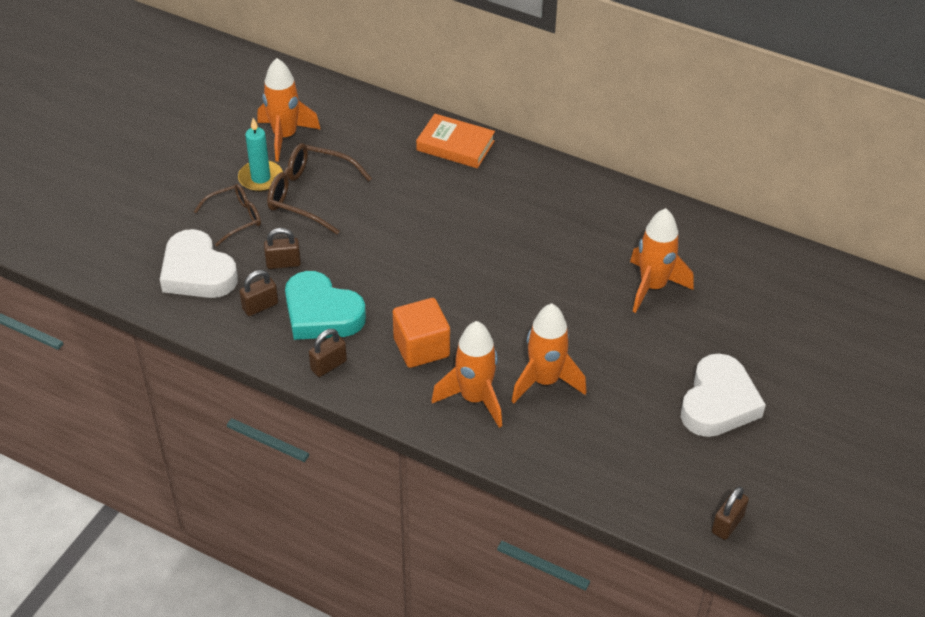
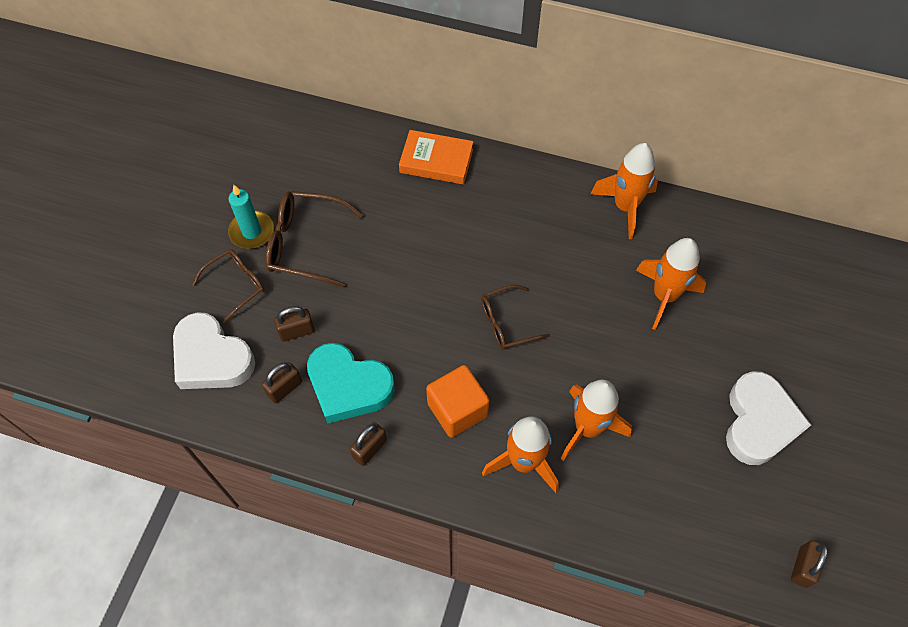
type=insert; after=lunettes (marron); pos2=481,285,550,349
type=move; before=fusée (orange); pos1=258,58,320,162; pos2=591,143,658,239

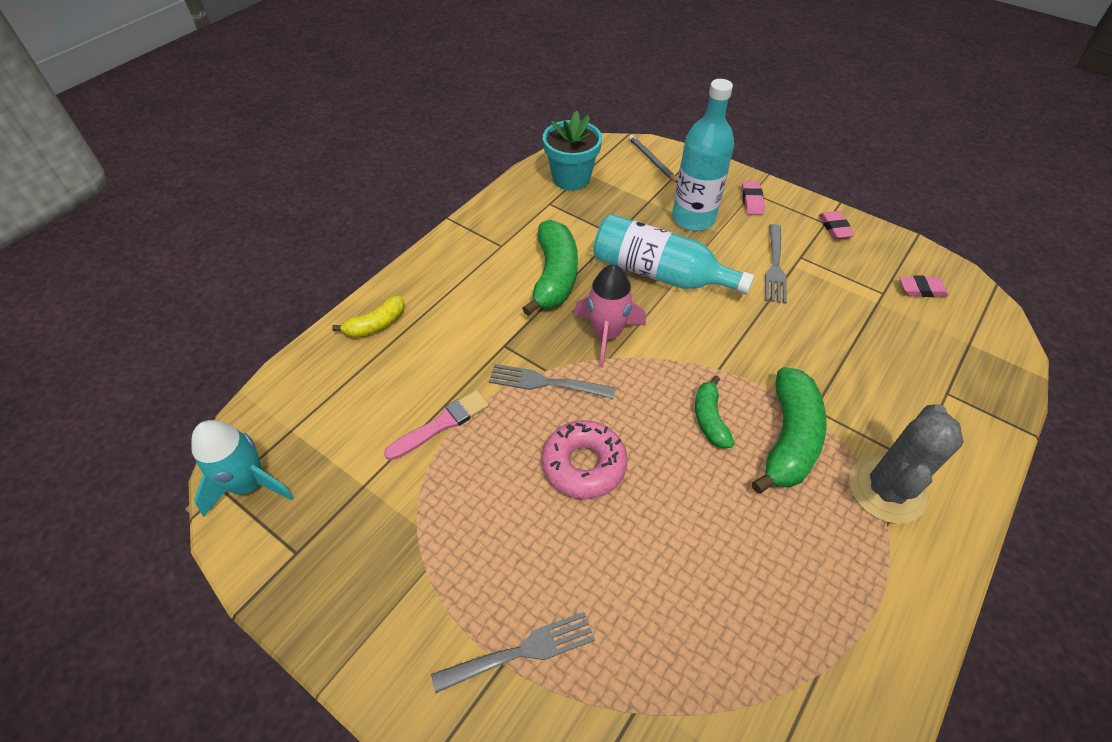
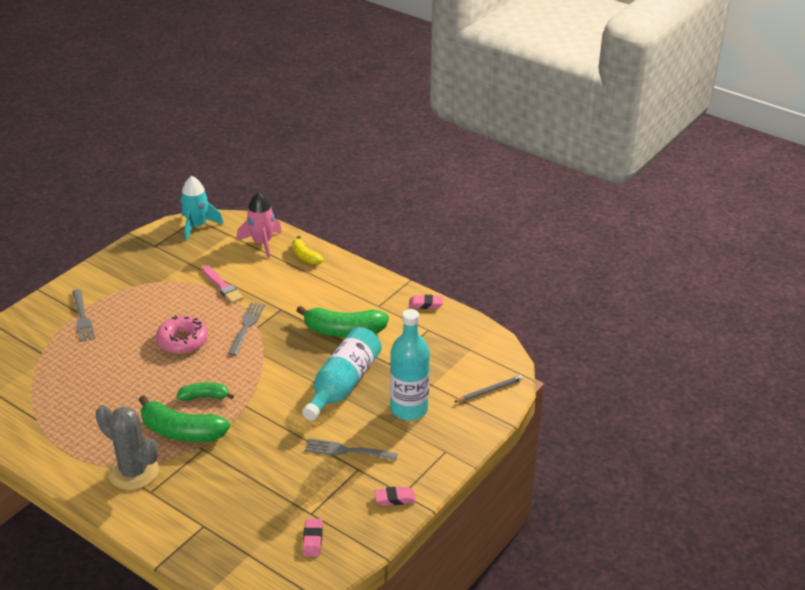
type=delete; before=pot de fleurs (turquoise); pos1=543,111,602,190
type=move; before=fusée (rose); pos1=574,264,646,368; pos2=237,192,282,258
type=move; before=gomme (rose); pos1=741,181,765,215; pos2=409,295,443,309

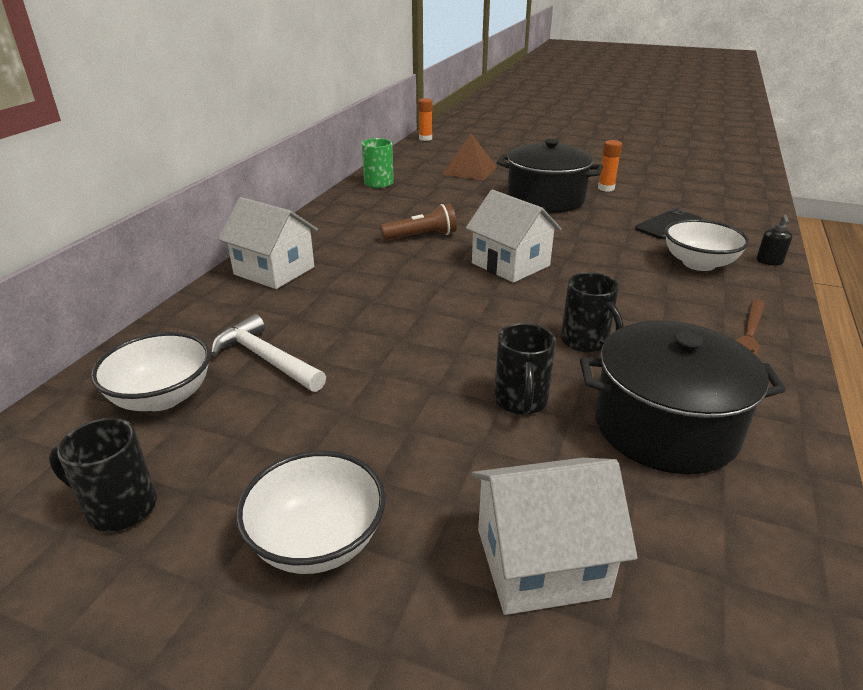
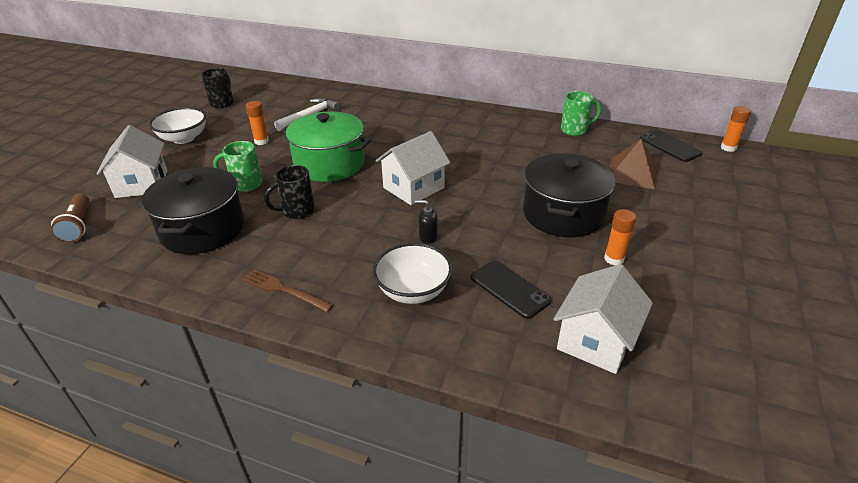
type=delete; before=bol (blanc); pos1=91,332,211,411
type=insert; after=bâton de colle (orange); pos2=246,101,269,145
type=insert; after=marmite (vert); pos2=282,111,371,182
type=insert; after=téléphone (noir); pos2=640,130,702,162
type=move; before=maison (blanc); pos1=218,197,318,289; pos2=553,264,653,374
type=move; before=lampe de poche (marron); pos1=380,204,457,241; pos2=50,193,89,243
type=move; before=distributeur de savon (noir); pos1=757,215,792,265; pos2=415,200,438,244
type=recolor; before=tasse (noir); after=tasse (vert); pos1=494,323,556,415; pos2=213,141,263,192

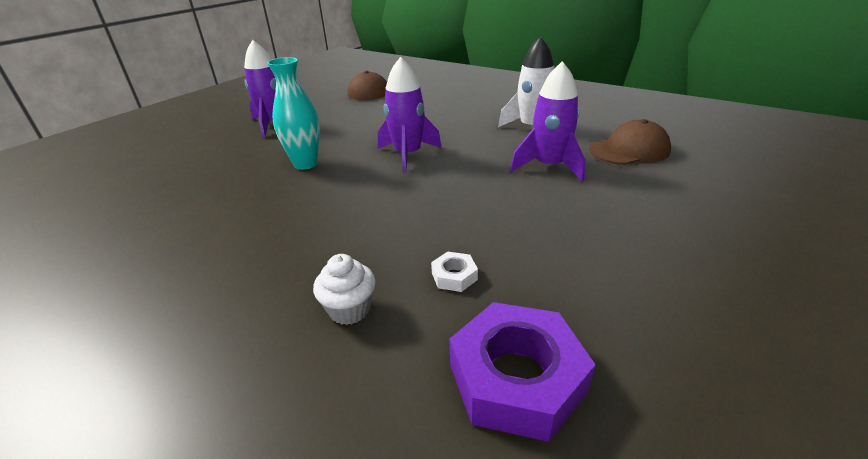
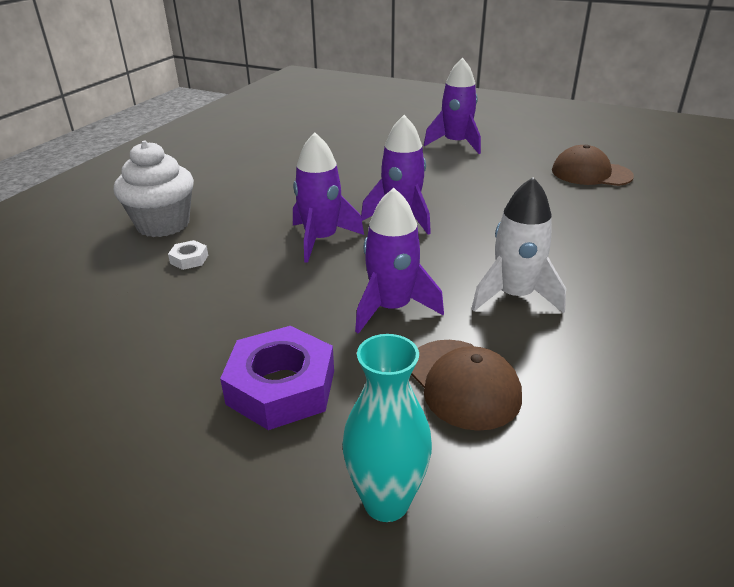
type=insert; after=fusée (violet); pos2=293,132,364,263
type=move; before=vase (turquoise); pos1=267,57,320,170; pos2=342,334,432,522
type=move; before=écrou (violet); pos1=449,302,595,442; pos2=220,326,334,430
type=resize; before=muffin (blanc); pos1=313,254,375,325; pos2=114,141,194,237; scale=1.85

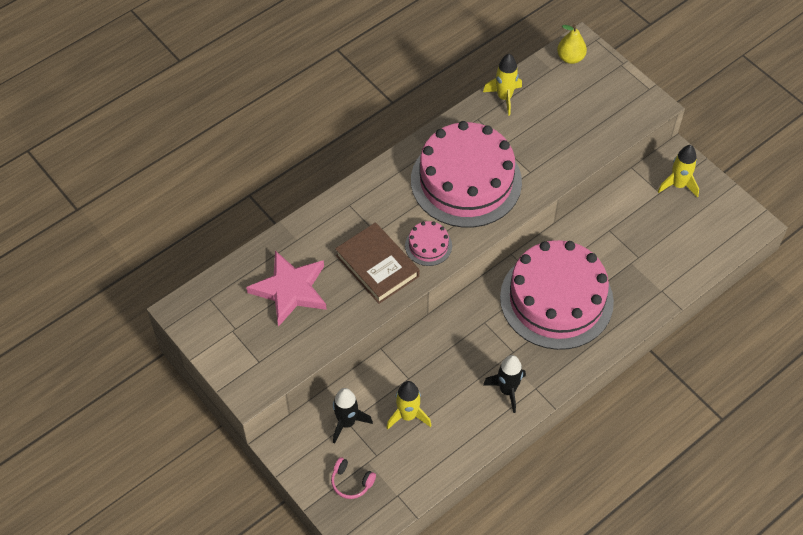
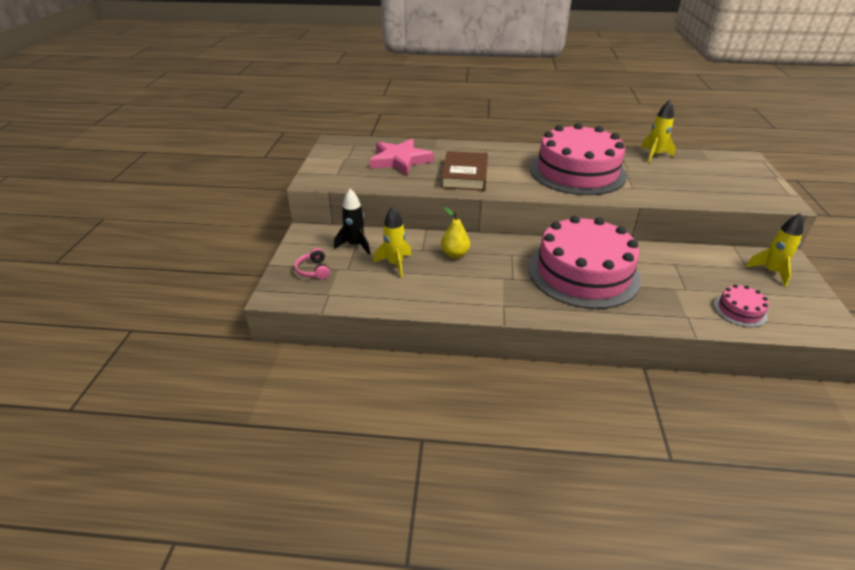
type=delete; before=fusée (noir); pos1=483,355,526,413
type=move; before=gâteau (rose); pos1=405,221,452,266; pos2=714,284,769,327
type=move; before=poire (jaune); pos1=557,24,587,64; pos2=441,207,470,258

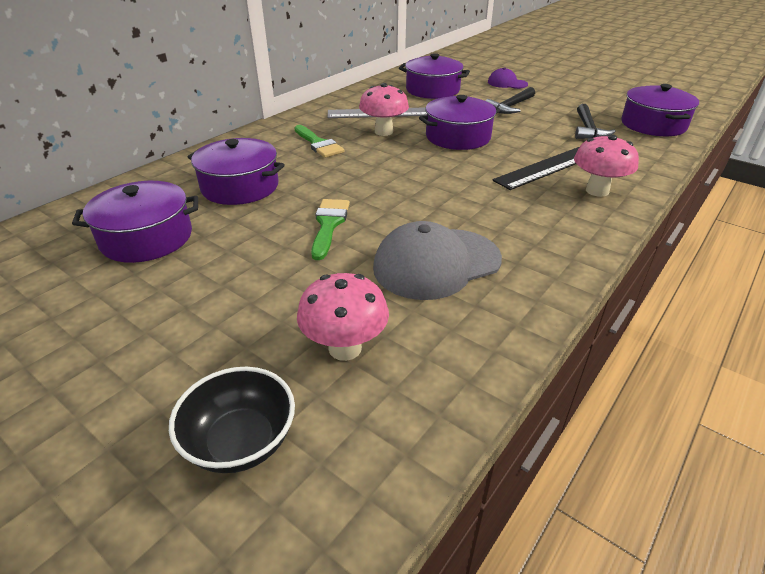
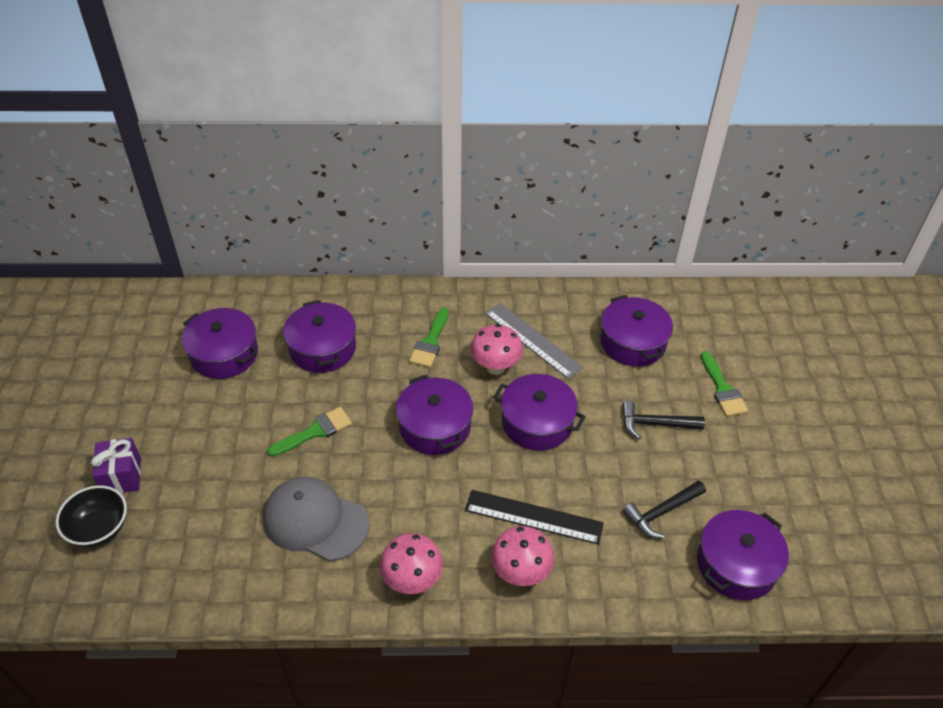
type=insert; after=cadeau (violet); pos2=91,438,141,493
type=insert; after=marmite (violet); pos2=396,375,473,455
type=move; before=champignon (rose); pos1=297,273,389,361; pos2=380,533,443,594
type=replace; before=casquette (violet); after=pinceau (vert); pos1=488,67,528,89; pos2=701,351,748,417

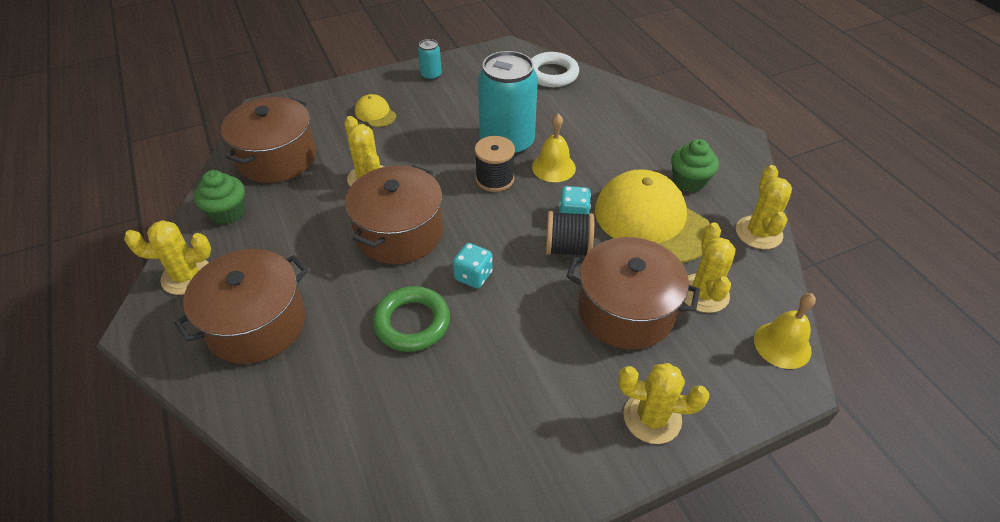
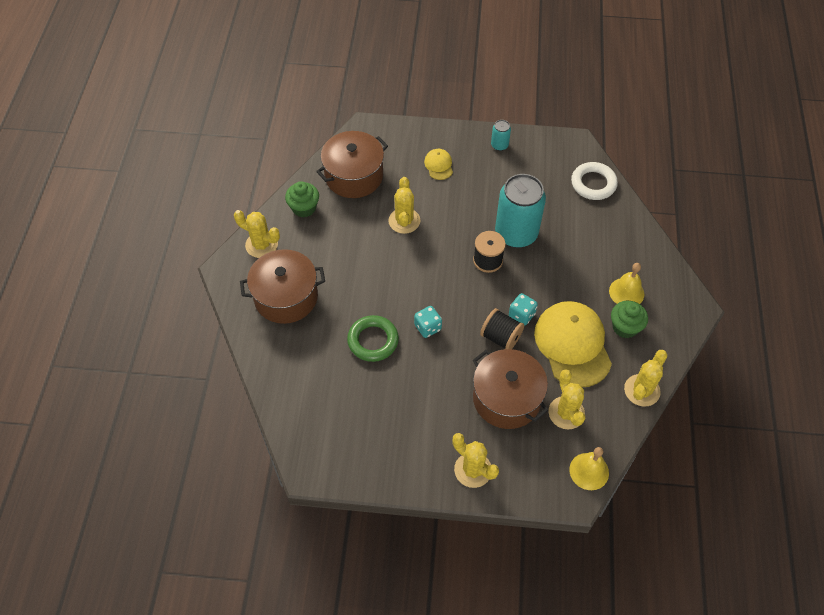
type=delete; before=marmite (marron); pos1=345,165,443,264
type=move; before=cloche (jaune); pos1=532,114,576,182; pos2=609,263,644,304
type=rotate; before=cactus (jaune); pos1=684,223,736,313; pos2=549,369,585,429; turn=-45

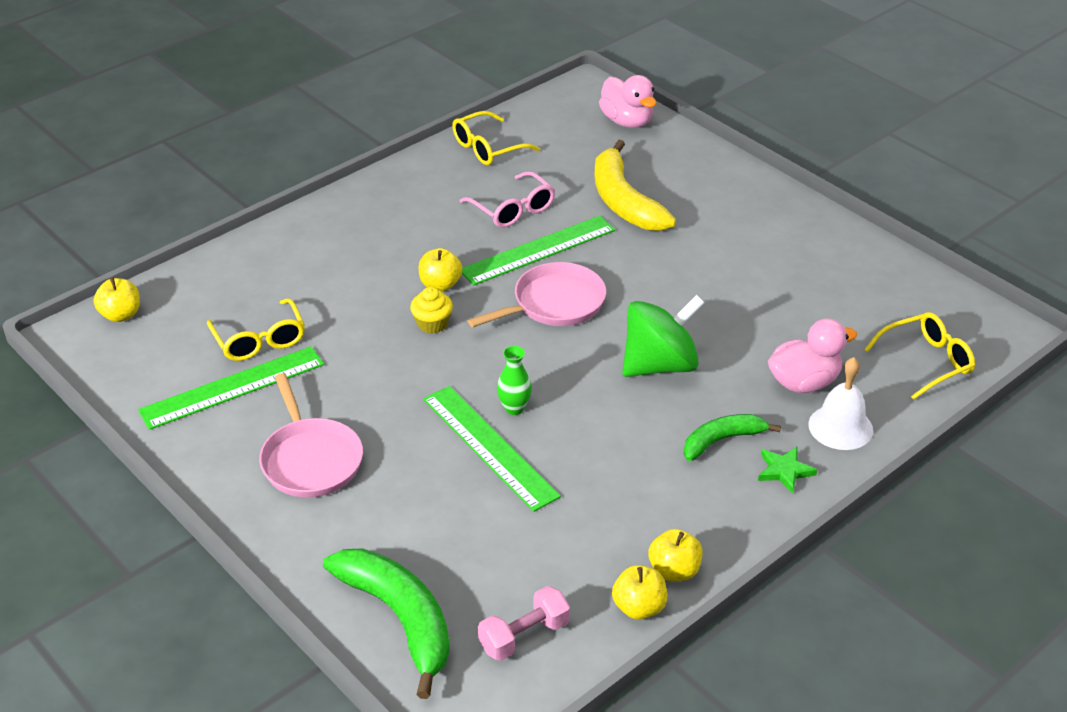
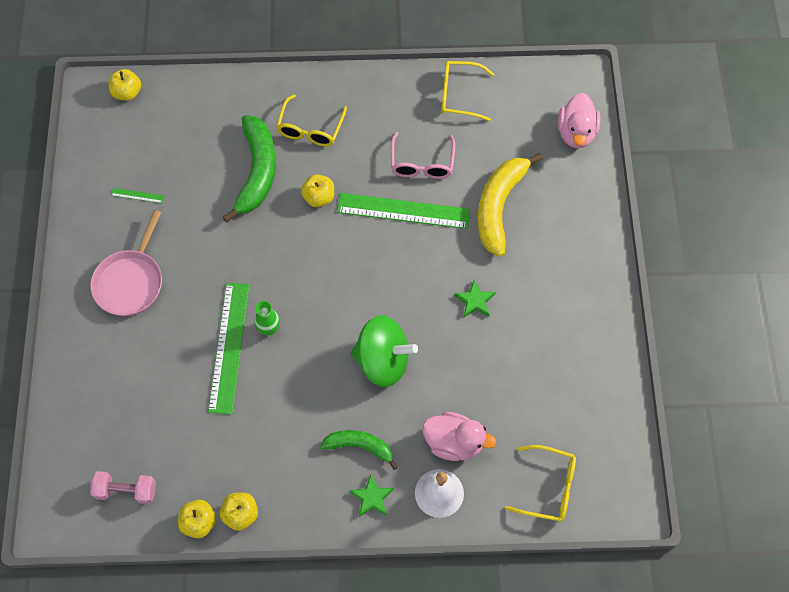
type=delete; before=muffin (jaune); pos1=410,287,453,334
type=delete; before=poêle (rose); pos1=468,262,606,327
type=insert; after=étoile (vert); pos2=454,280,496,317
type=move; before=lunettes (jaune); pos1=207,298,305,361; pos2=276,94,347,146
type=move; before=banane (vert); pos1=323,548,450,699; pos2=222,115,276,222
type=resize; before=règle (vert); pos1=138,346,324,430; pos2=111,188,164,203; scale=0.4

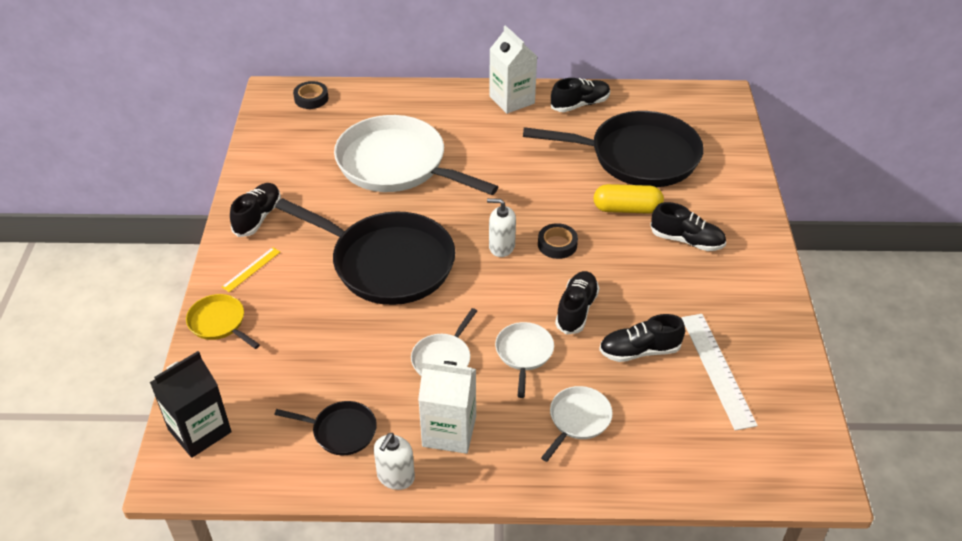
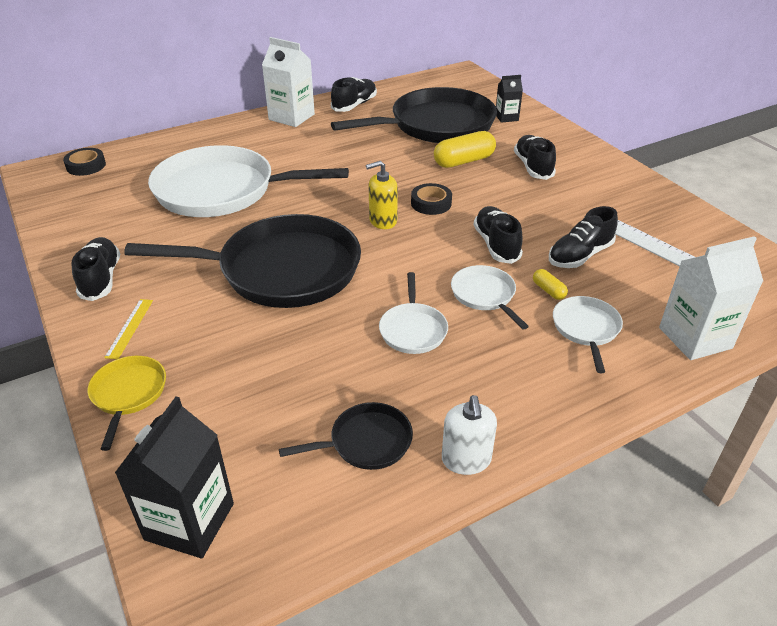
type=insert; after=brique de lait (noir); pos2=496,75,523,123
type=insert; after=gélule (jaune); pos2=533,269,568,300
type=move; before=brique de lait (blanc); pos1=418,361,476,454; pos2=659,236,764,360
type=recolor; before=distributeur de savon (blanc); after=distributeur de savon (jaune); pos1=487,198,516,257; pos2=366,161,398,229
type=rotate; before=poêle (jaune); pos1=186,294,260,349; pos2=87,356,166,451; turn=75
type=rotate; before=chaussure (noir); pos1=650,202,726,251; pos2=514,135,556,180; turn=-90

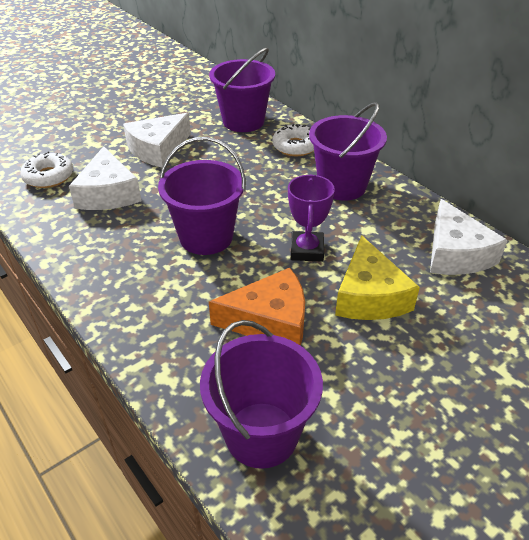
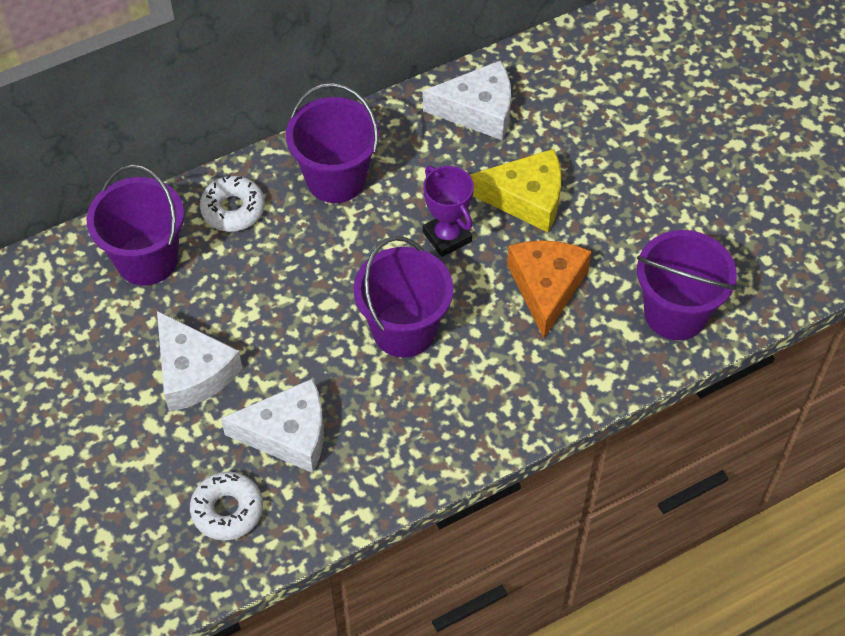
type=rotate; before=trophée (violet); pos1=288,174,335,262; pos2=423,166,474,257; turn=45

